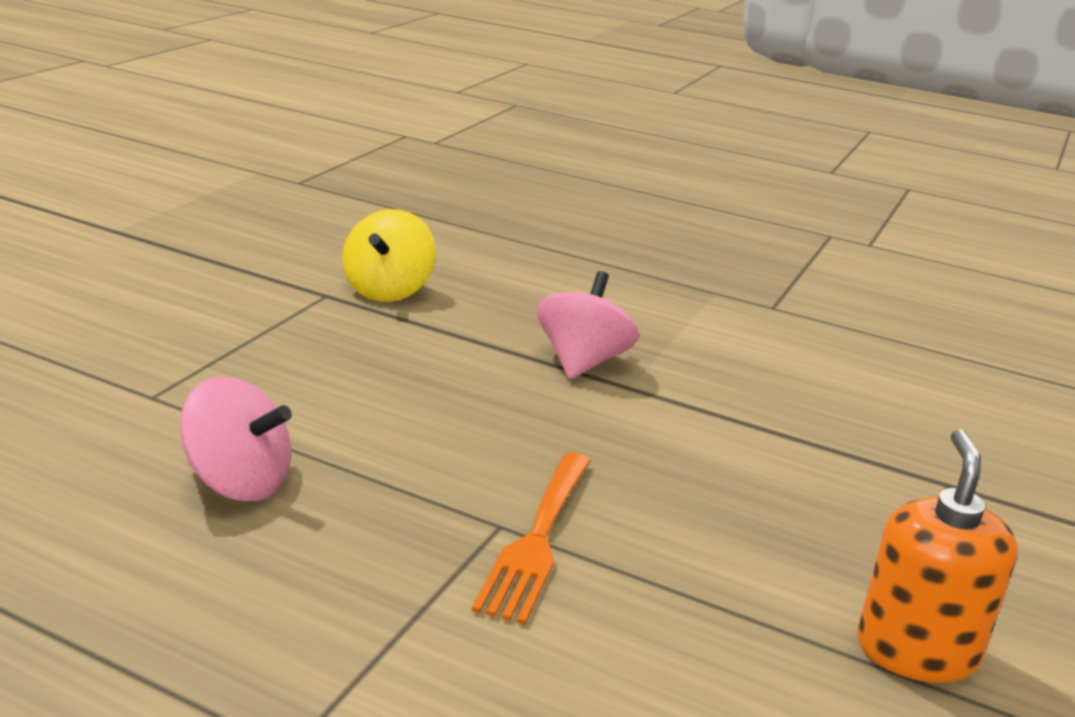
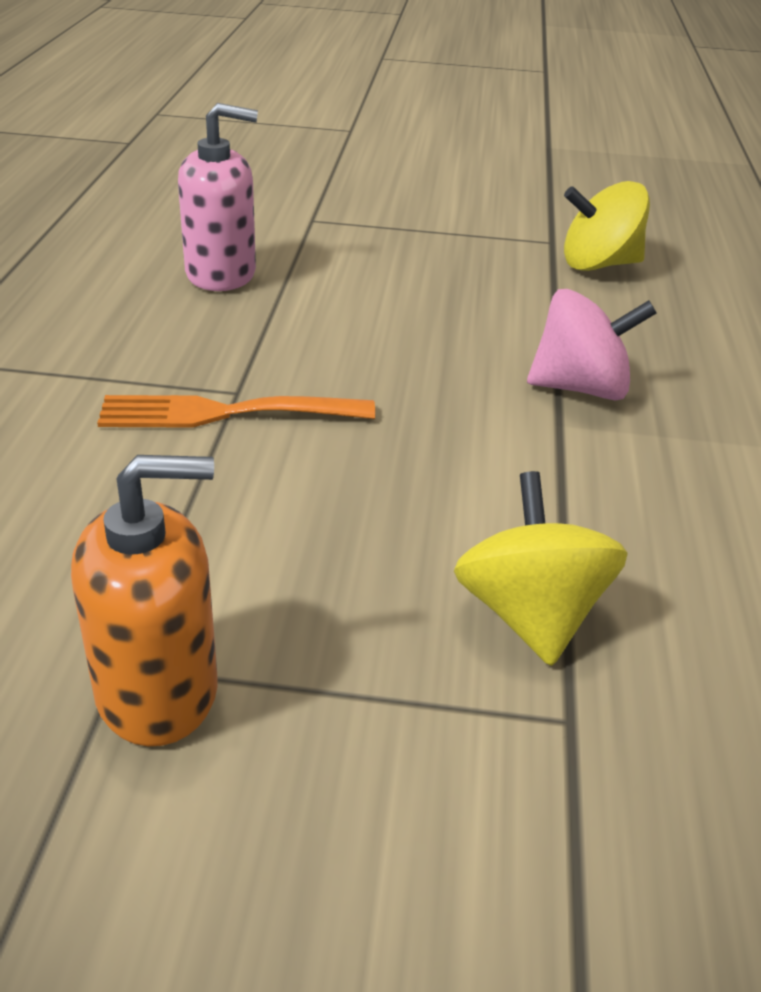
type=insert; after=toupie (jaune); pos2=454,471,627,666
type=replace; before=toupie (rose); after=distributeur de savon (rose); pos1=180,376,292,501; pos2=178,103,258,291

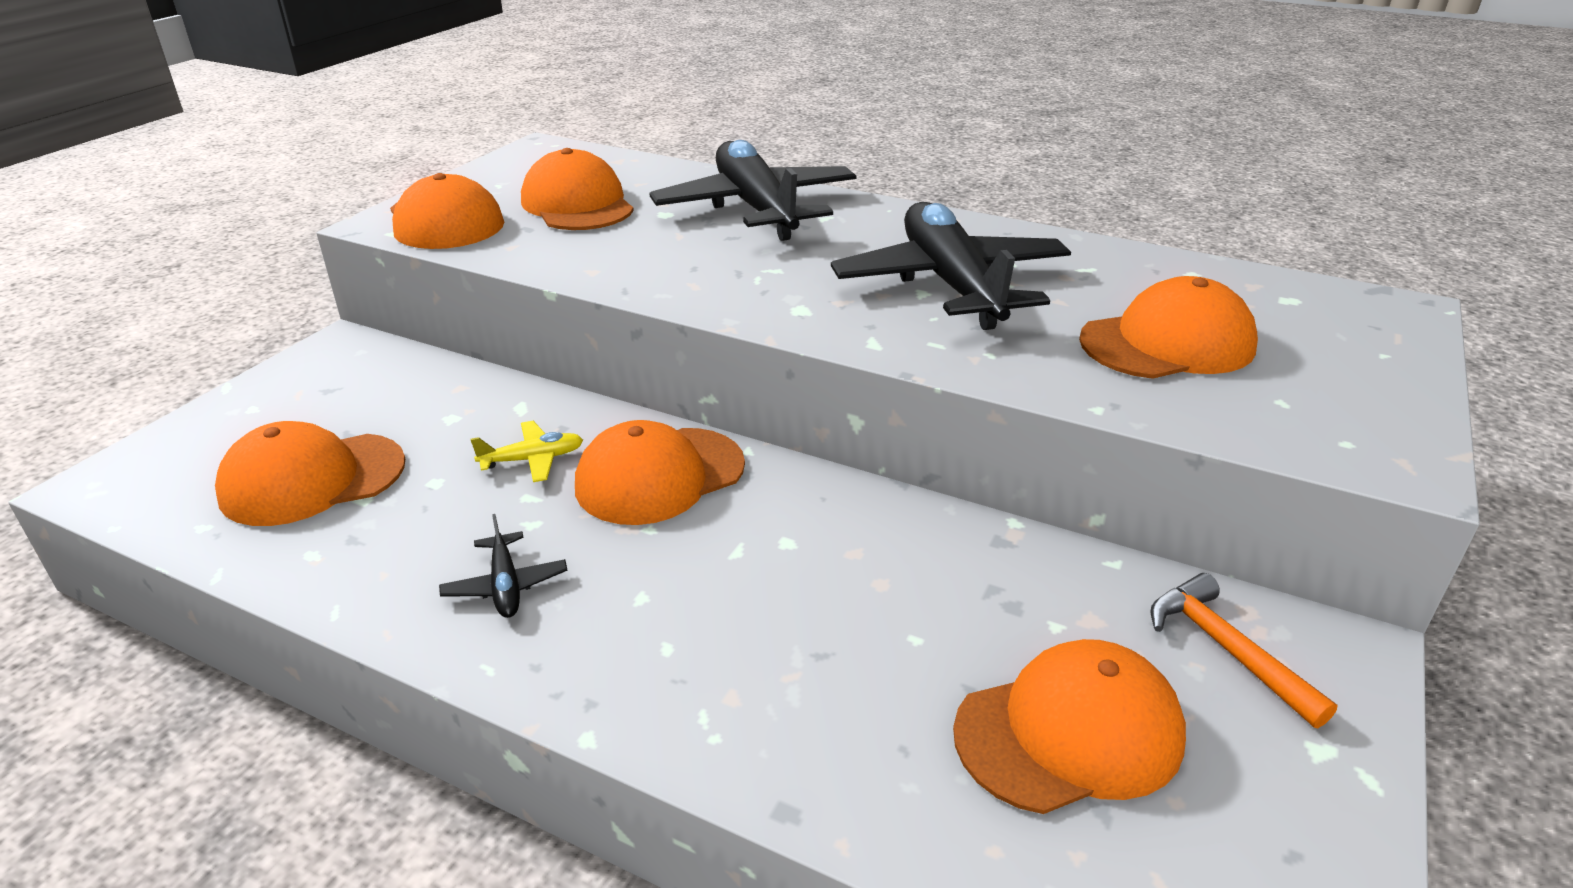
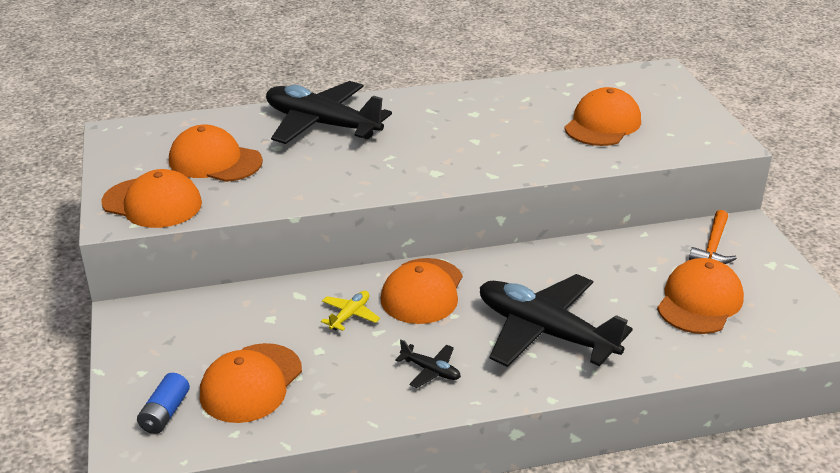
type=insert; after=pile (bleu); pos2=137,373,190,434
type=move; before=avion (noir); pos1=831,202,1071,330; pos2=480,274,633,367
type=rotate; before=marteau (orange); pos1=1150,573,1338,728; pos2=689,210,737,264; turn=-90

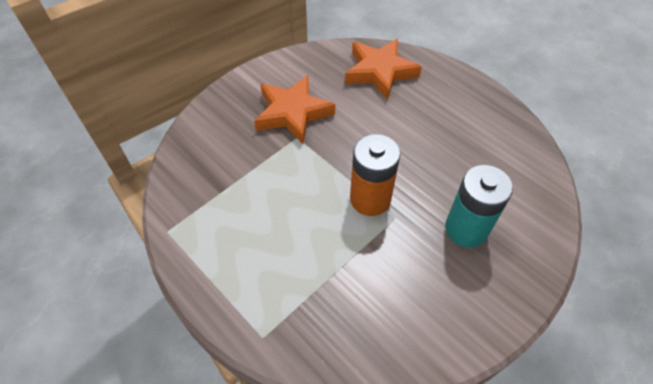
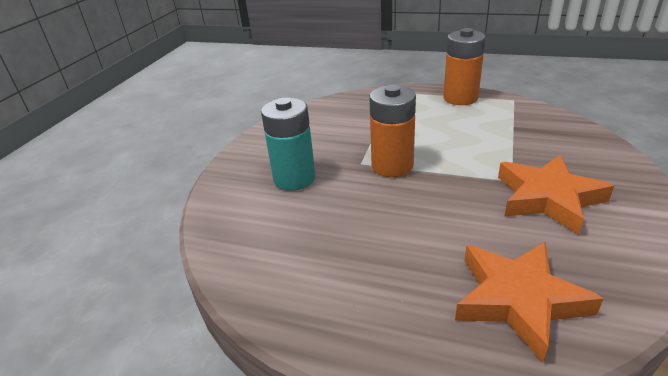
type=insert; after=pile (orange); pos2=443,28,486,105

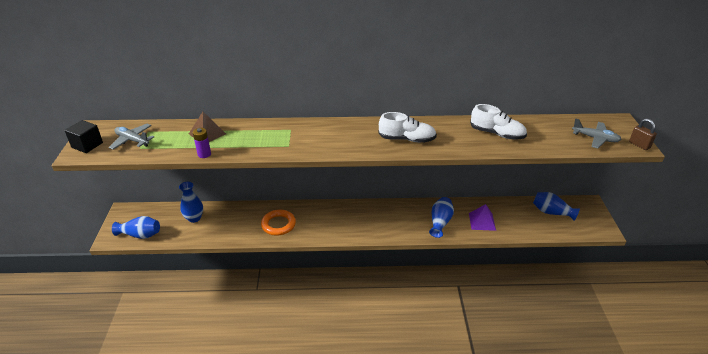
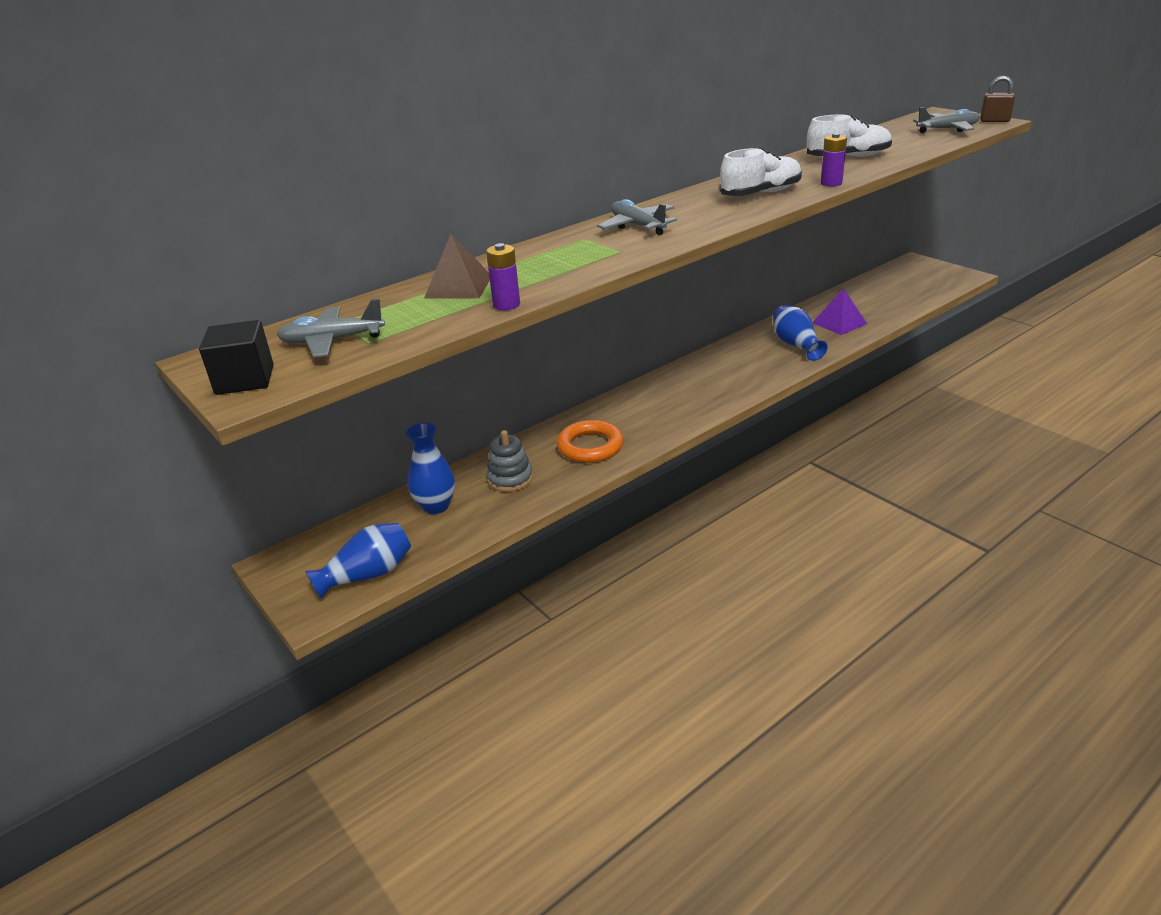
type=delete; before=vase (bleu); pos1=533,192,580,221
type=insert; after=jouet à empiler (gris); pos2=486,430,533,492
type=insert; after=avion (gris); pos2=597,199,677,235
type=insert; after=pile (violet); pos2=821,133,847,186

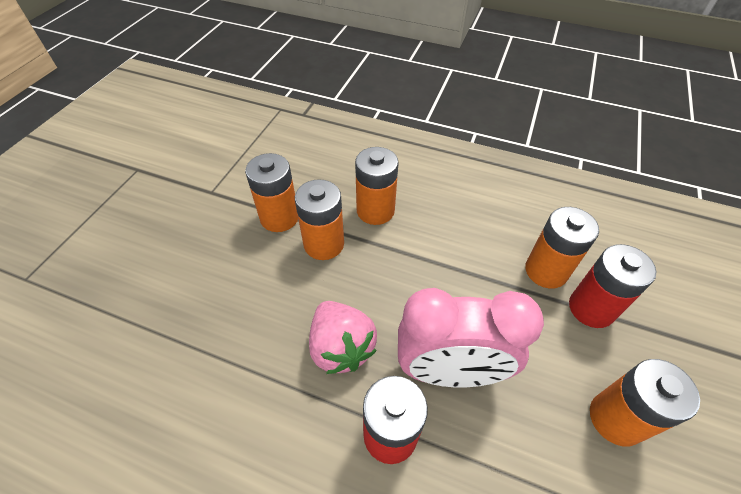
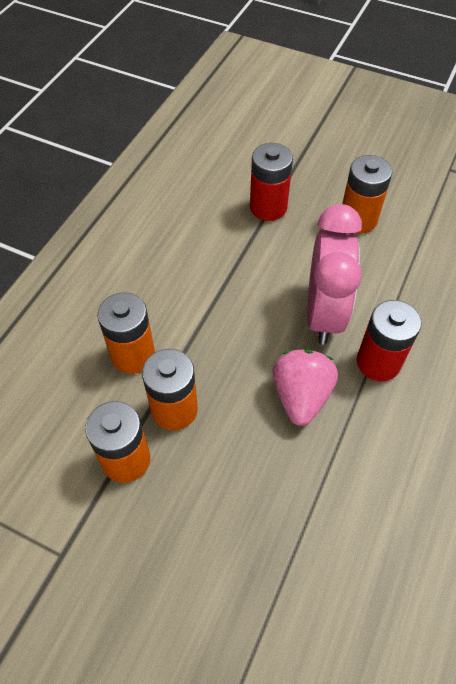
type=delete; before=pile (orange); pos1=525,207,599,289
type=rotate; before=fraise (rose); pos1=309,301,377,374; pos2=272,349,338,426; turn=-60

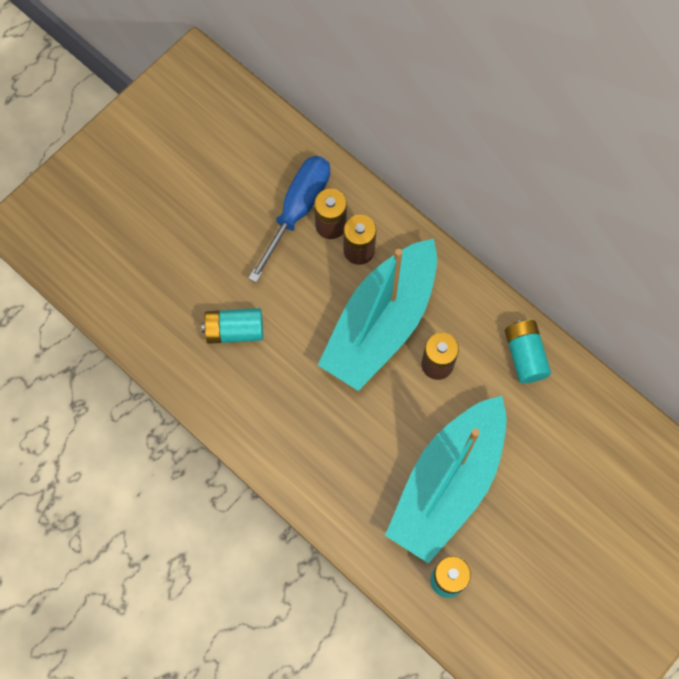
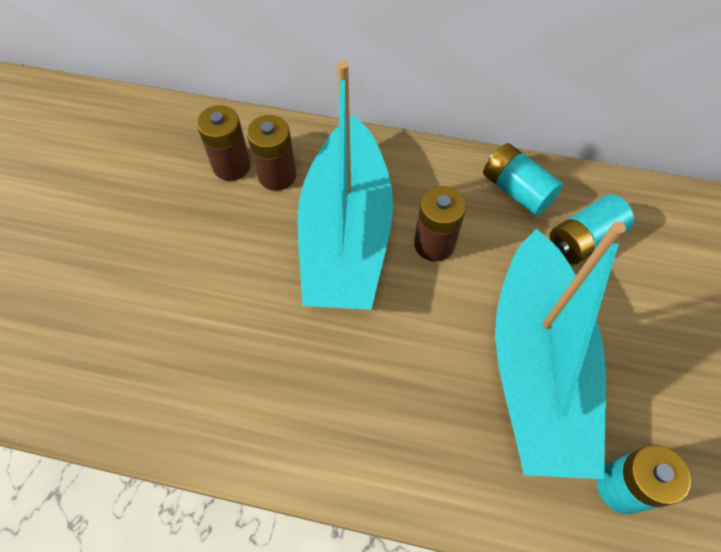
type=delete; before=tournevis (bleu); pos1=248,156,330,283
type=move; before=pile (turquoise); pos1=201,308,263,344; pos2=550,194,634,264

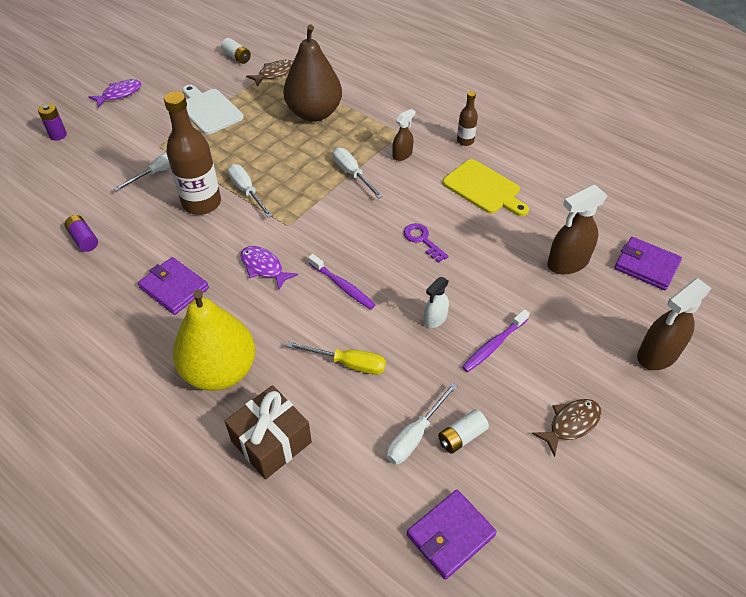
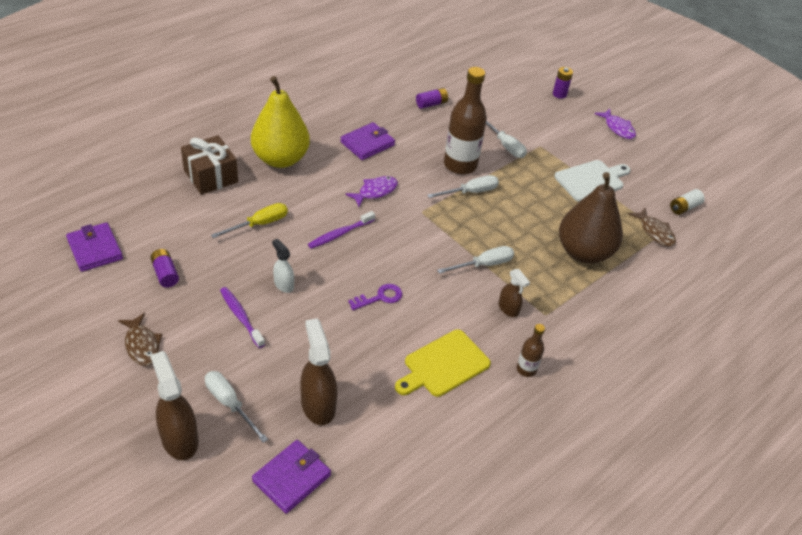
type=move; before=tournevis (blanc); pos1=386,383,457,465; pos2=205,371,268,443
type=recolor; before=pile (blanc); after=pile (violet); pos1=438,409,489,454; pos2=150,249,179,288
type=rotate; before=tournevis (jaune); pos1=287,342,386,375; pos2=211,203,288,238; turn=-150

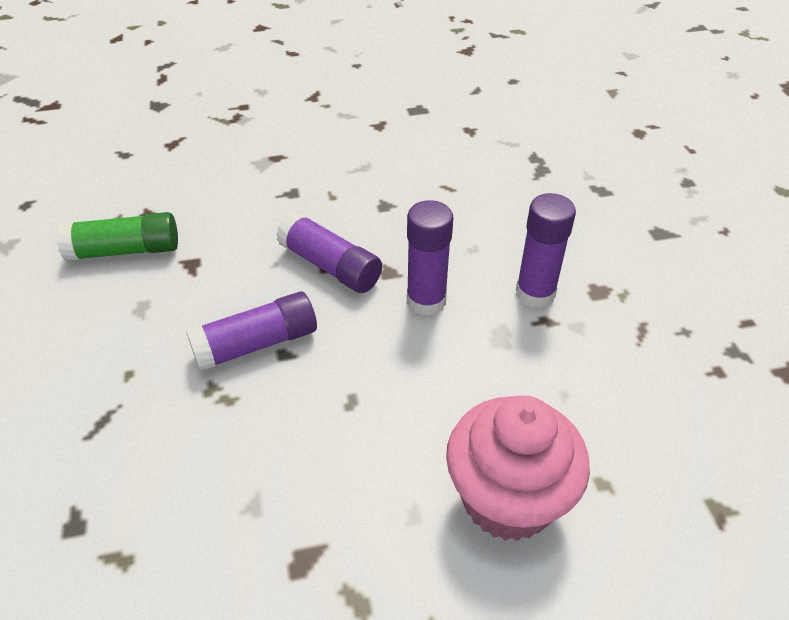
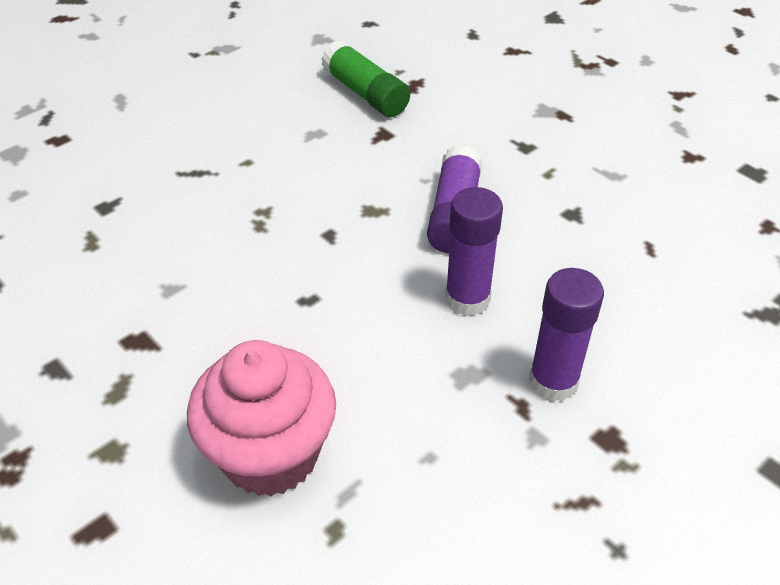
type=delete; before=bâton de colle (violet); pos1=186,291,317,371

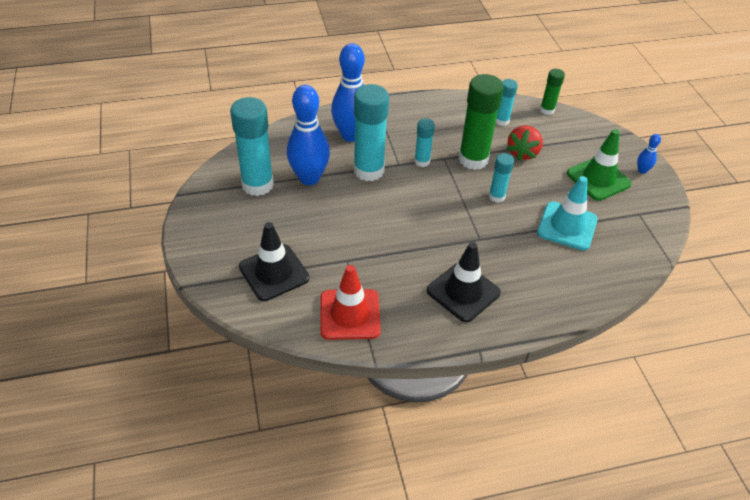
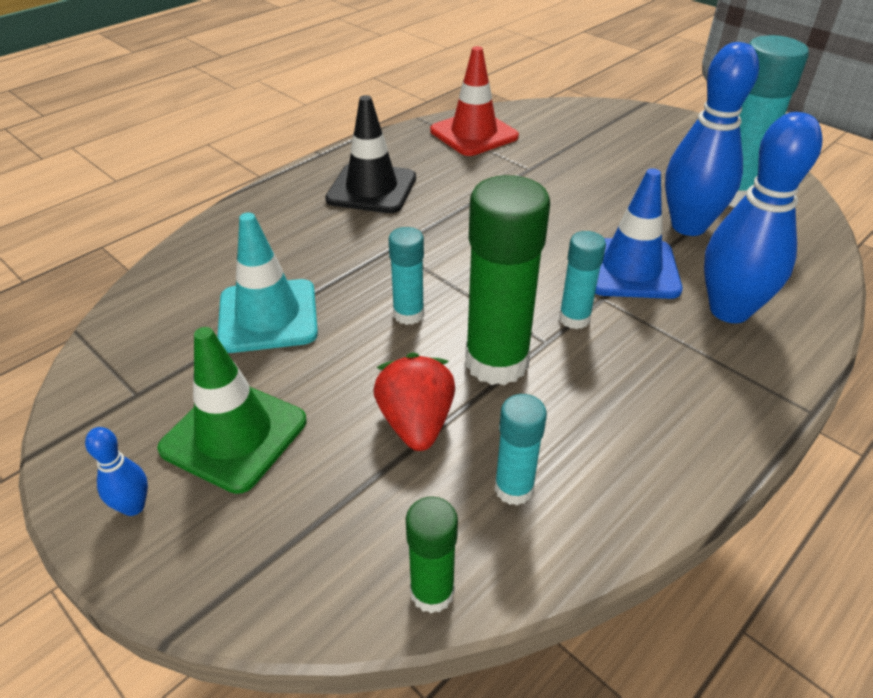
type=delete; before=cône de chantier (noir); pos1=239,222,310,301
type=replace; before=bâton de colle (turquoise); after=cône de chantier (bleu); pos1=354,84,389,181; pos2=595,168,682,299

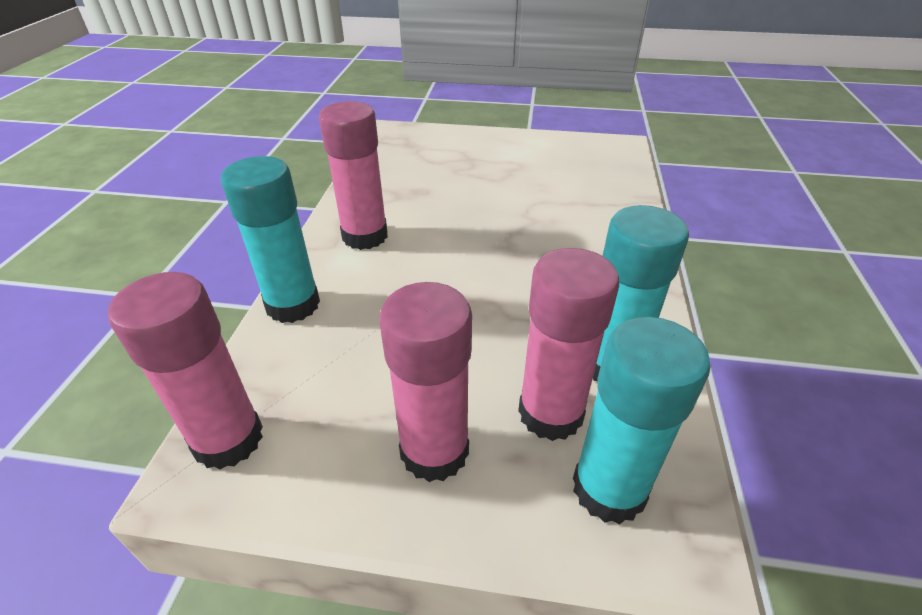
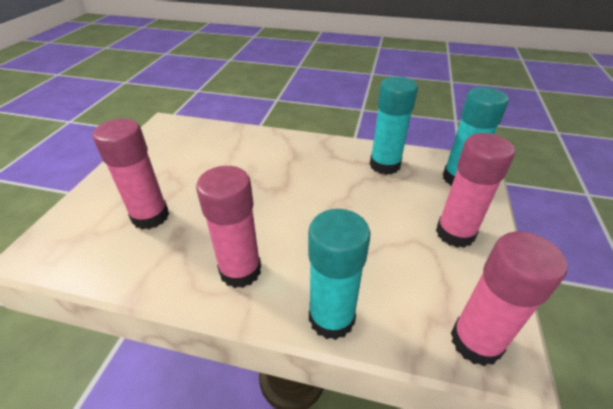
type=move; before=bâton de colle (rose); pos1=518,248,619,441; pos2=93,119,169,229

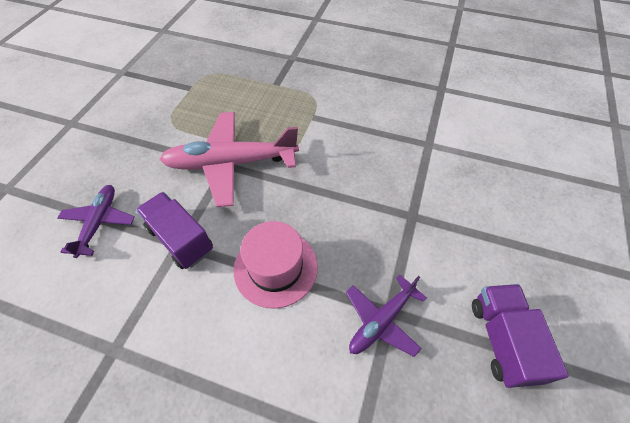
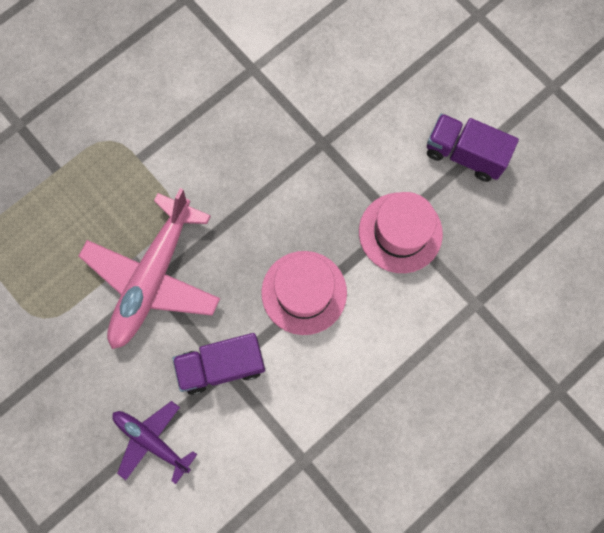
type=replace; before=avion (violet); after=chapeau (rose); pos1=346,275,427,357; pos2=359,192,443,273

